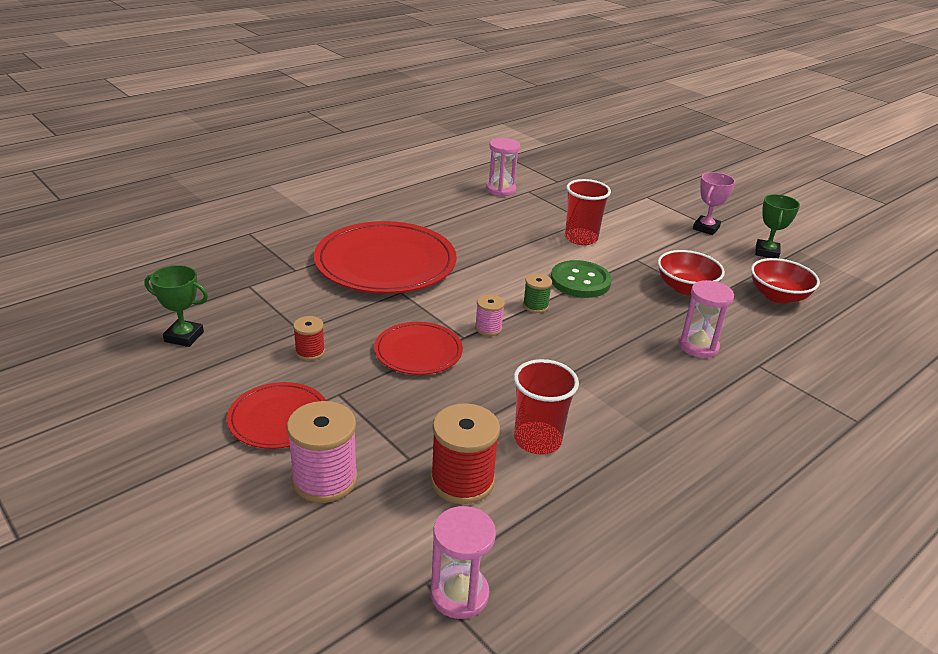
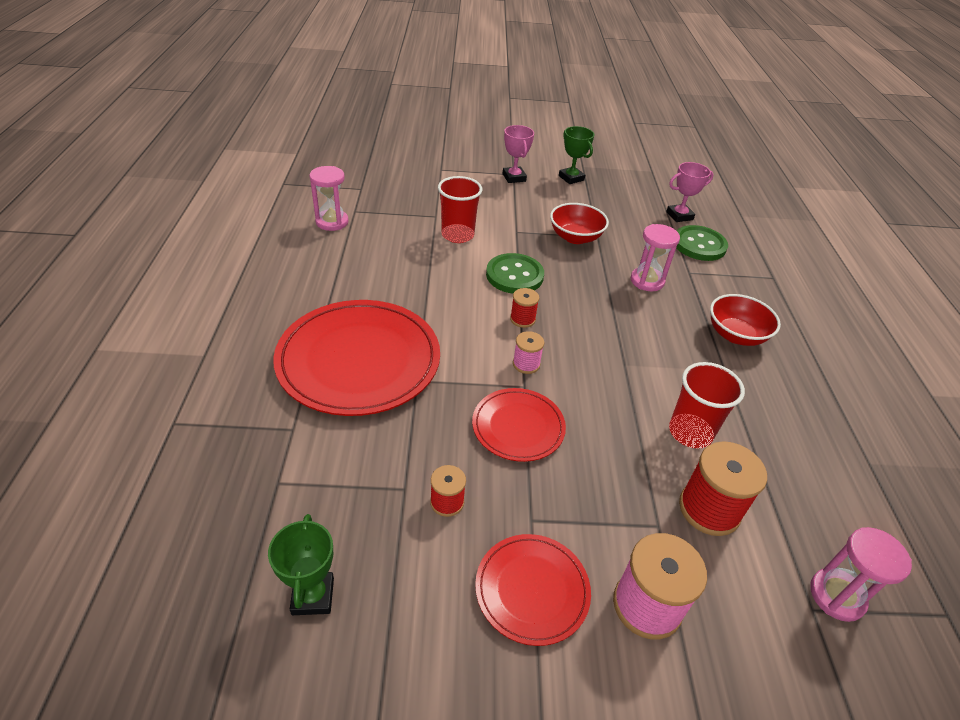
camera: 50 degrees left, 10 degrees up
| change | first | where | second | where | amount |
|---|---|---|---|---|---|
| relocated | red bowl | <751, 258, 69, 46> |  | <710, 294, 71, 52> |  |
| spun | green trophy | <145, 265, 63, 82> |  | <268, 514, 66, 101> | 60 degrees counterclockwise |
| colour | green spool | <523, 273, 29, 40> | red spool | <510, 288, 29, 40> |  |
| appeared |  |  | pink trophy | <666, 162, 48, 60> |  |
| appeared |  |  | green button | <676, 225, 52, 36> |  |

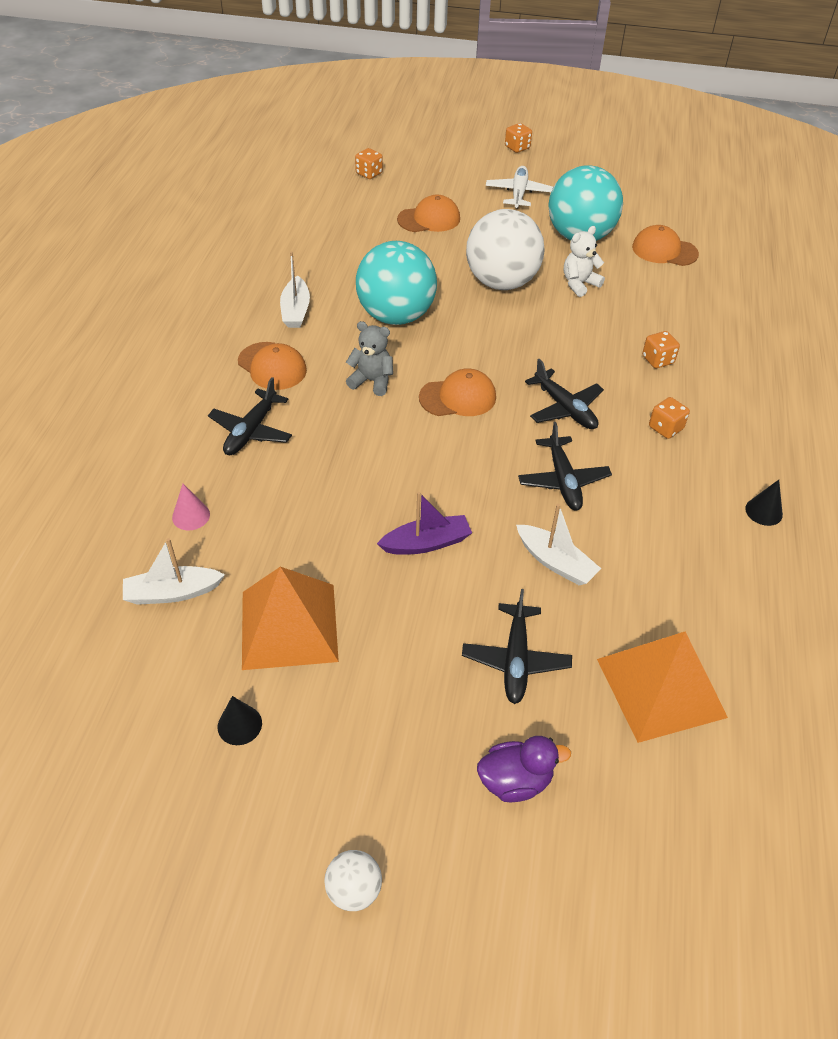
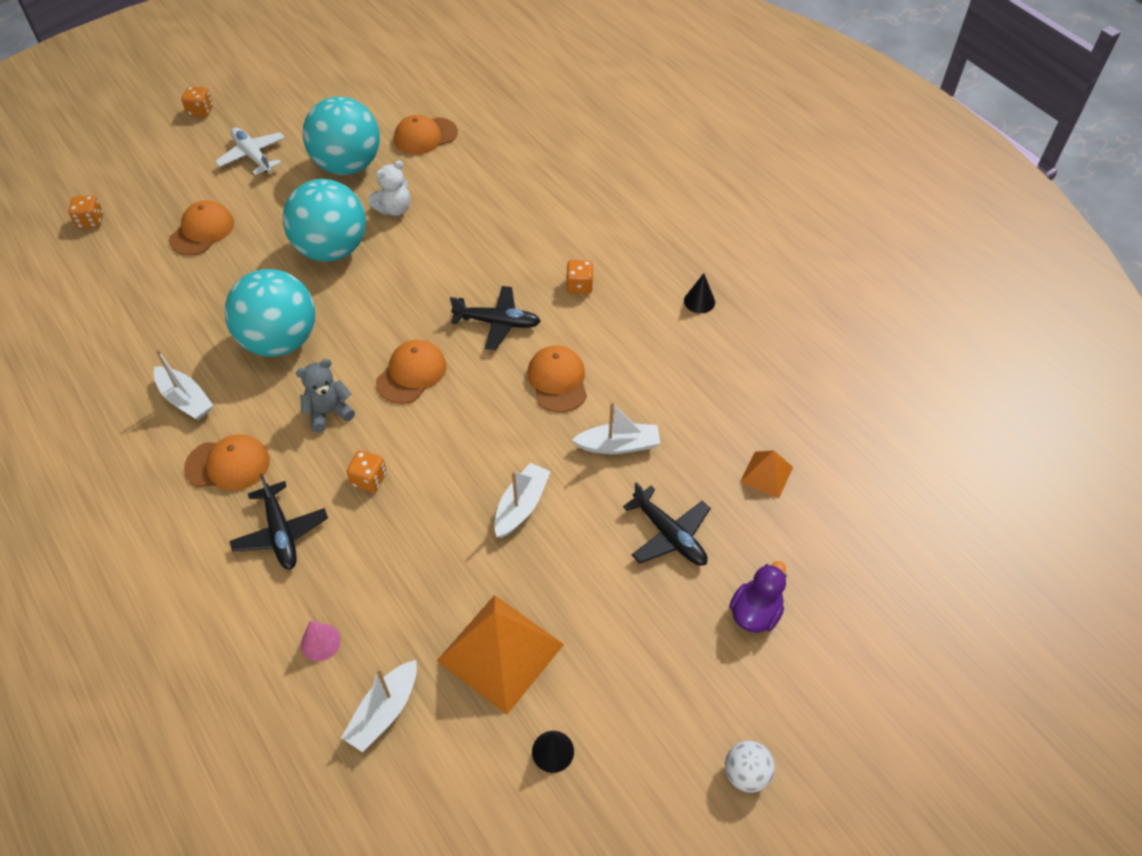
camera: 45 degrees left, 5 degrees up
| change | first | where | second | where | amount |
|---|---|---|---|---|---|
| colour | white ball | <466, 209, 79, 81> | turquoise ball | <283, 179, 83, 83> |  |
| spun | white teddy bear | <564, 226, 41, 71> |  | <369, 160, 41, 56> | 135 degrees counterclockwise |
| relocated | orange dice | <642, 331, 38, 37> |  | <347, 450, 40, 42> |  |
| exchanged | black plane | <518, 422, 94, 89> | orange cap | <527, 345, 60, 67> |  |
| colour | purple boat | <377, 492, 95, 63> | white boat | <494, 463, 57, 75> |  |
| size | orange pyramid | <597, 631, 131, 112> |  | <740, 450, 53, 48> | x0.51 |

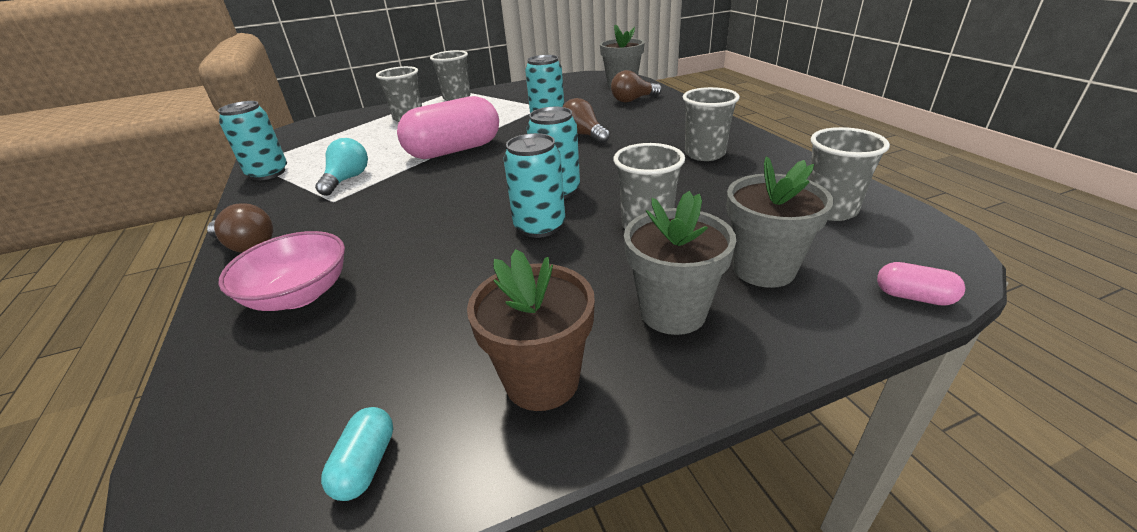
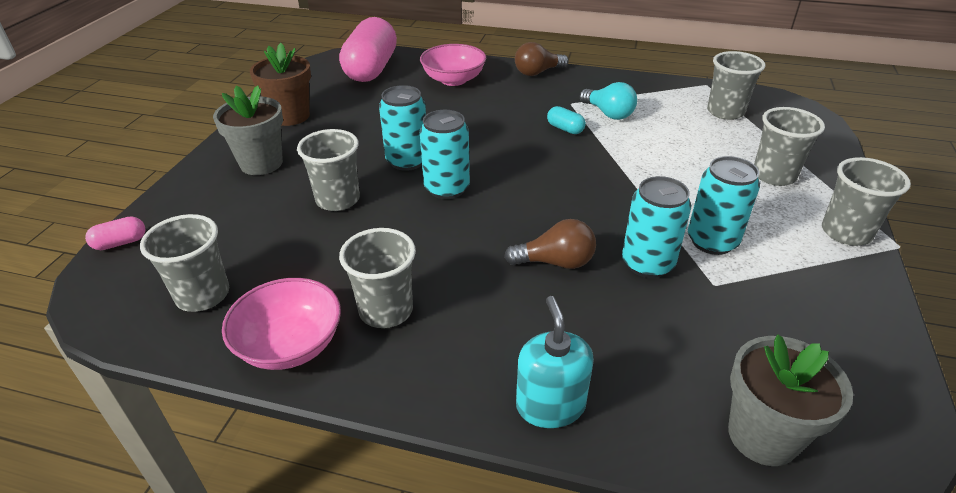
camera: 125 degrees right, 5 degrees up
| change | first | where | second | where | amount |
|---|---|---|---|---|---|
| missing | brown light bulb | <611, 70, 51, 33> |  |  |  |
| relocated | pink capsule | <397, 96, 102, 63> |  | <339, 17, 58, 65> |  |
| relocated | turquoise can | <218, 101, 69, 79> |  | <688, 156, 72, 99> |  |
| missing | grey flower pot | <726, 157, 107, 131> |  |  |  |
| relocated | turquoise capsule | <321, 407, 72, 94> |  | <547, 106, 39, 28> |  |
| appeared |  |  | grey cup | <707, 51, 58, 69> |  |
| appeared |  |  | pink bowl | <222, 278, 119, 92> |  |
| appeared |  |  | turquoise soap dispenser | <516, 296, 78, 132> |  |

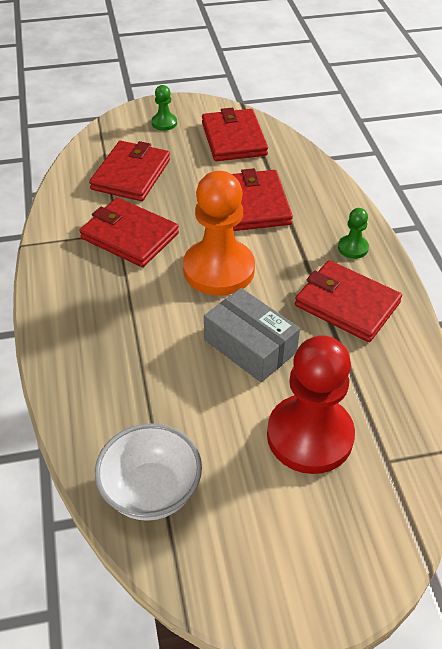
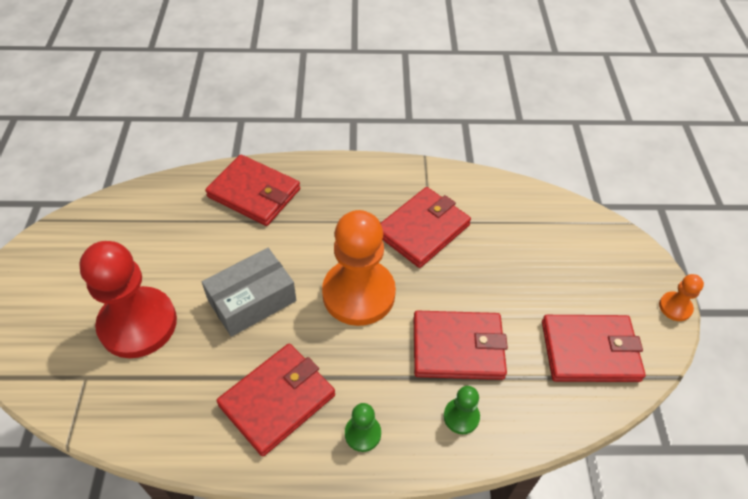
camera: 100 degrees right, 5 degrees up
| change | first | where | second | where | amount |
|---|---|---|---|---|---|
| relocated | green pawn | <152, 85, 25, 46> |  | <444, 386, 36, 48> |  |
| relocated | red wallet | <89, 141, 81, 60> |  | <205, 155, 95, 71> |  |
| missing | white bowl | <95, 423, 107, 98> |  |  |  |
| appeared |  |  | orange pawn | <659, 274, 45, 47> |  |

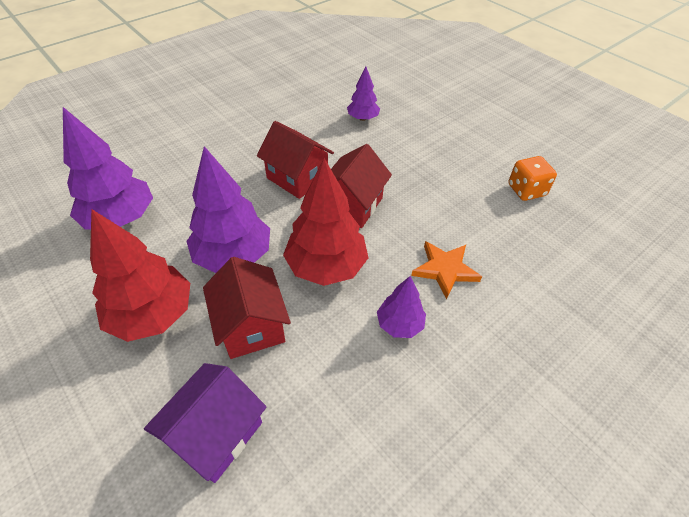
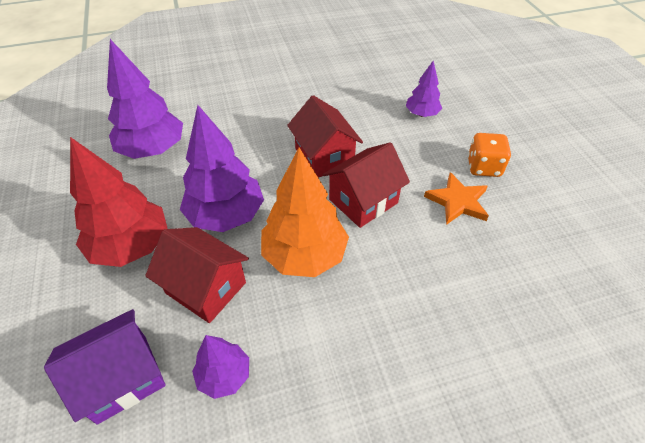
camera: 25 degrees right, 0 degrees up
| change | first | where | second | where | amount |
|---|---|---|---|---|---|
| relocated | orange dice | <508, 156, 49, 45> |  | <468, 133, 43, 44> |  |
| colour | red tree | <283, 158, 86, 128> | orange tree | <261, 147, 88, 130> |  |
| relocated | orange star | <411, 241, 71, 58> |  | <424, 172, 65, 53> |  |
| spun | red house | <203, 257, 88, 102> |  | <145, 227, 104, 96> | 60 degrees counterclockwise |
| relocated | purple tree | <377, 276, 49, 62> |  | <192, 335, 57, 64> |  |

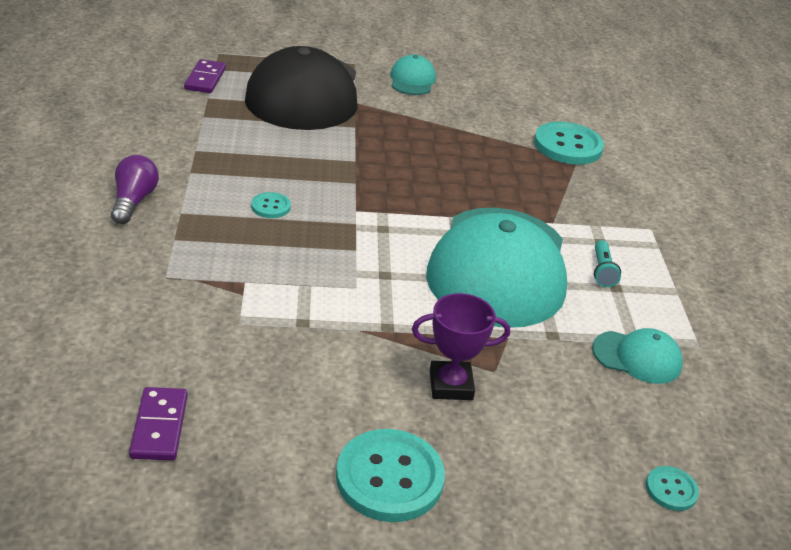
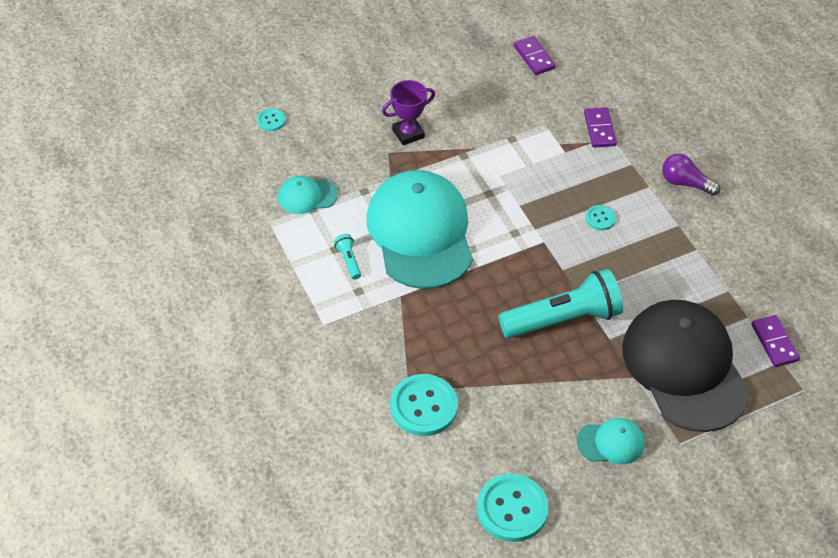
camera: 160 degrees right, 15 degrees up
| change | first | where | second | where | amount |
|---|---|---|---|---|---|
| spun | turquoise cap | <390, 54, 46, 41> |  | <577, 418, 67, 47> | 75 degrees counterclockwise |
| spun | purple light bulb | <111, 155, 48, 69> |  | <662, 154, 58, 42> | 135 degrees clockwise |
| relocated | turquoise button | <336, 429, 109, 93> |  | <477, 474, 72, 68> |  |
| appeared |  |  | purple domino | <584, 107, 33, 41> |  |
| appeared |  |  | turquoise flashlight | <499, 269, 124, 69> |  |

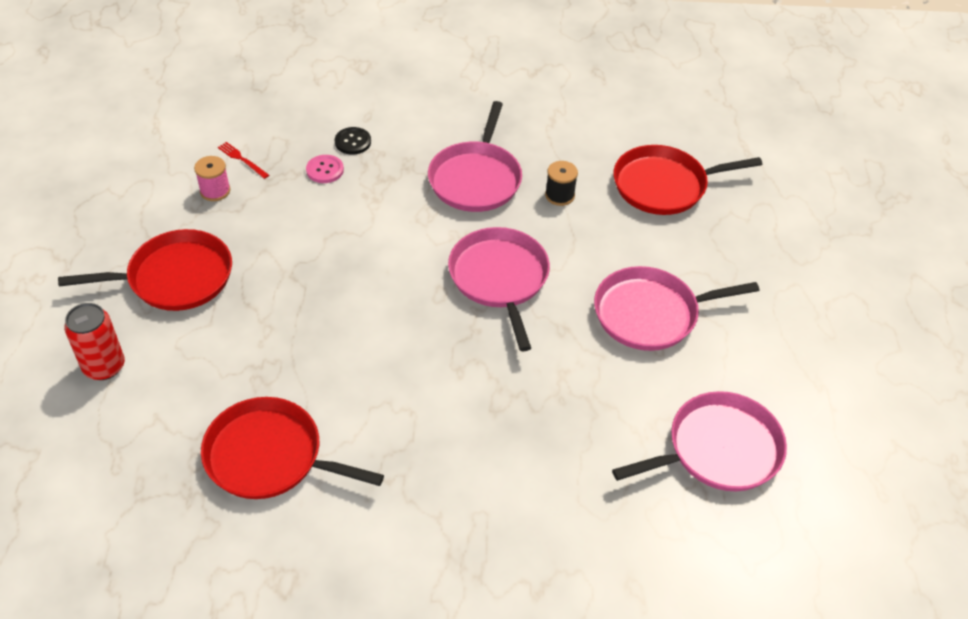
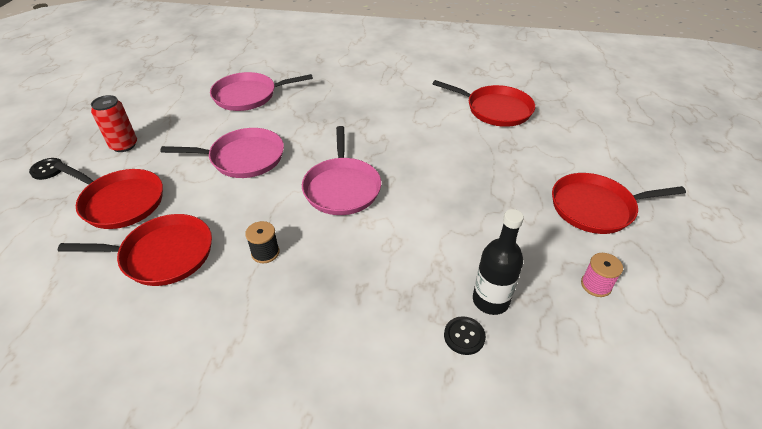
camera: 170 degrees left, 5 degrees down
| change | first | where | second | where | amount |
|---|---|---|---|---|---|
| missing | pink pan | <428, 101, 94, 111> |  |  |  |
| missing | red fork | <218, 142, 51, 37> |  |  |  |
| exchanged | pink button | <306, 155, 38, 28> | black bottle | <473, 209, 51, 106> |  |
| relocated | red can | <64, 303, 61, 77> |  | <91, 95, 46, 57> |  |
| appeared |  |  | black button | <29, 158, 34, 22> |  |
| appeared |  |  | red pan | <54, 162, 109, 67> |  |

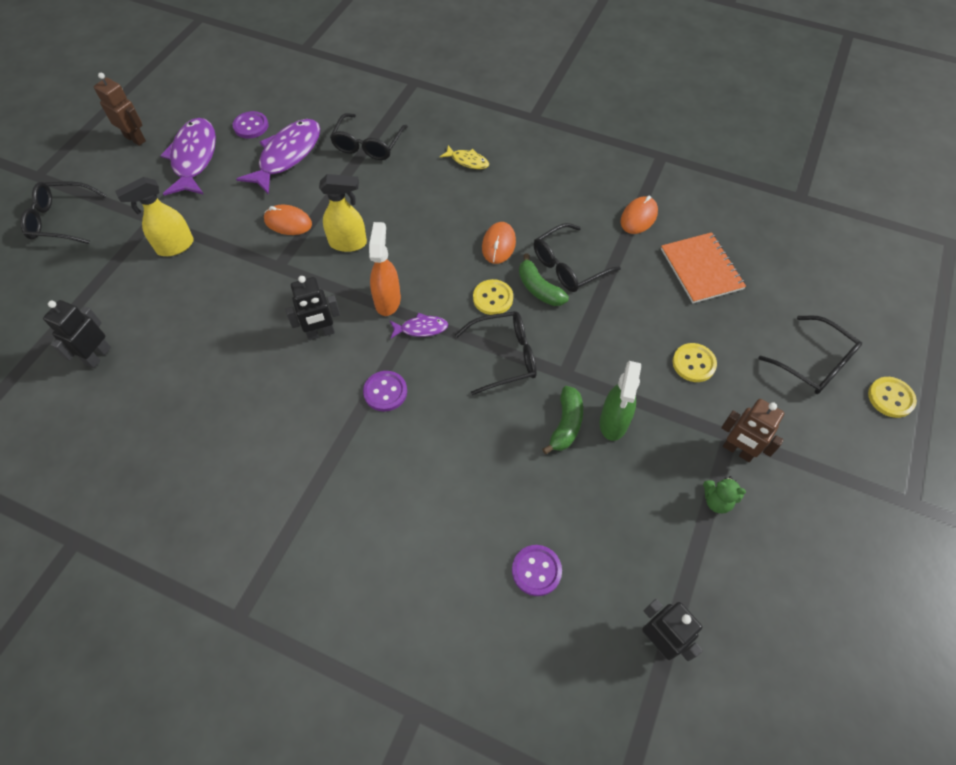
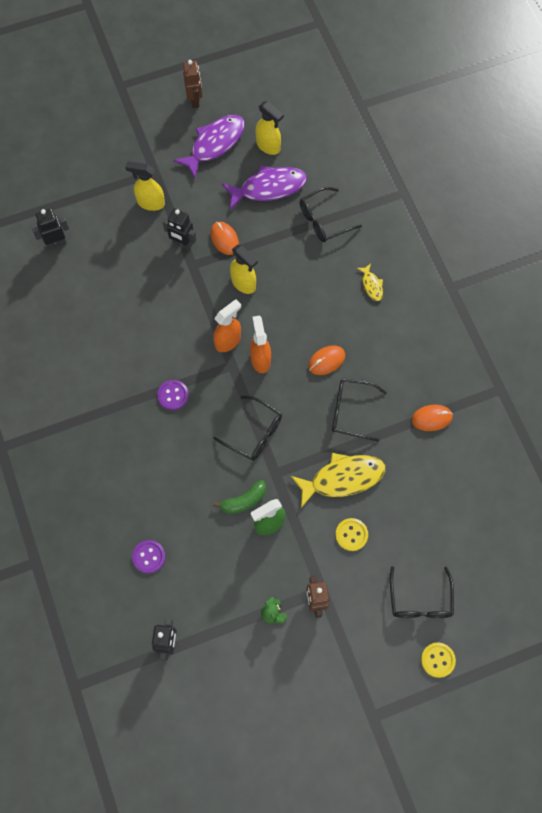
camera: 45 degrees right, 10 degrees up
| change | first | where | second | where | amount |
|---|---|---|---|---|---|
| exchanged | purple button | <233, 111, 36, 27> | yellow spray bottle | <255, 101, 29, 54> |  |
| missing | black glasses | <20, 182, 87, 62> |  |  |  |
| missing | orange notebook | <661, 232, 85, 71> |  |  |  |
| missing | green banana | <519, 254, 50, 52> |  |  |  |
| relocated | black robot | <285, 276, 55, 64> |  | <163, 208, 33, 42> |  |
| missing | yellow button | <473, 279, 40, 36> |  |  |  |
| missing | purple fish | <390, 313, 58, 26> |  |  |  |
| appeared |  |  | orange spray bottle | <250, 316, 21, 57> |  |
| appeared |  |  | yellow fish | <291, 453, 94, 55> |  |

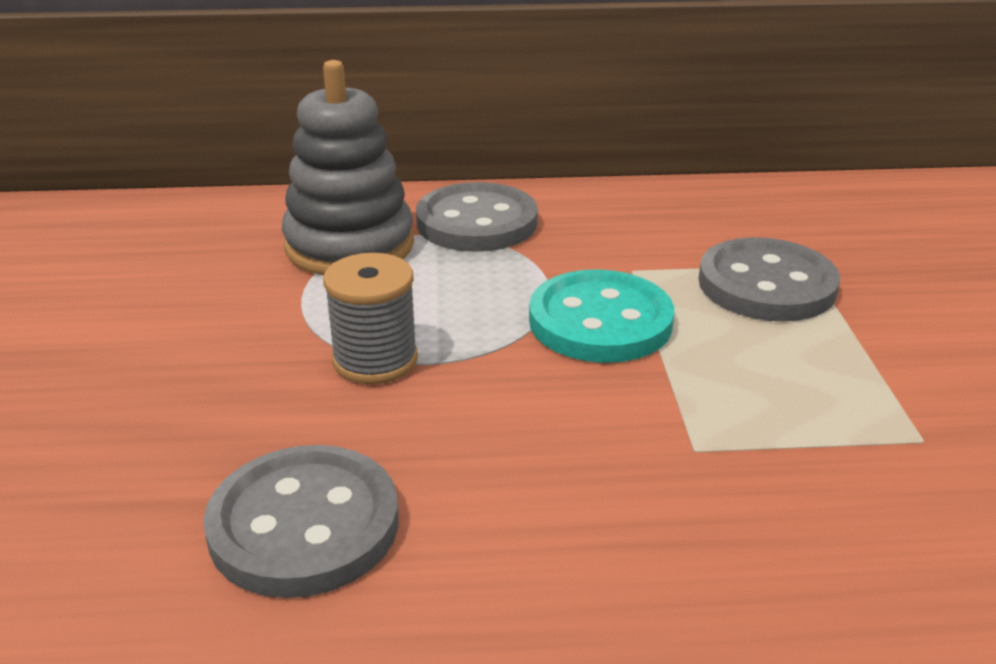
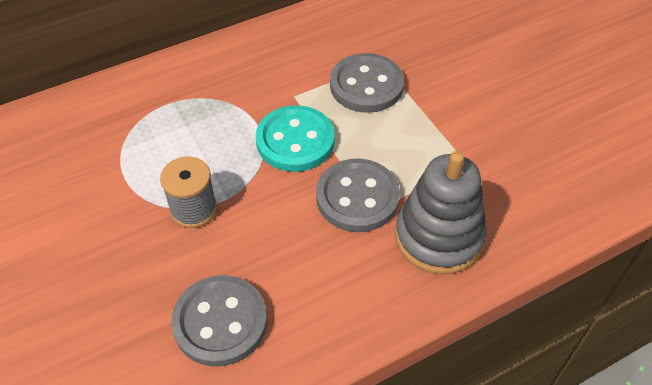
camera: 25 degrees left, 20 degrees up
| change | first | where | second | where | amount |
|---|---|---|---|---|---|
| relocated | grey stacking toy | <282, 60, 132, 215> |  | <395, 151, 91, 123> |  |
| relocated | grey button | <416, 182, 122, 70> |  | <316, 159, 84, 73> |  |

